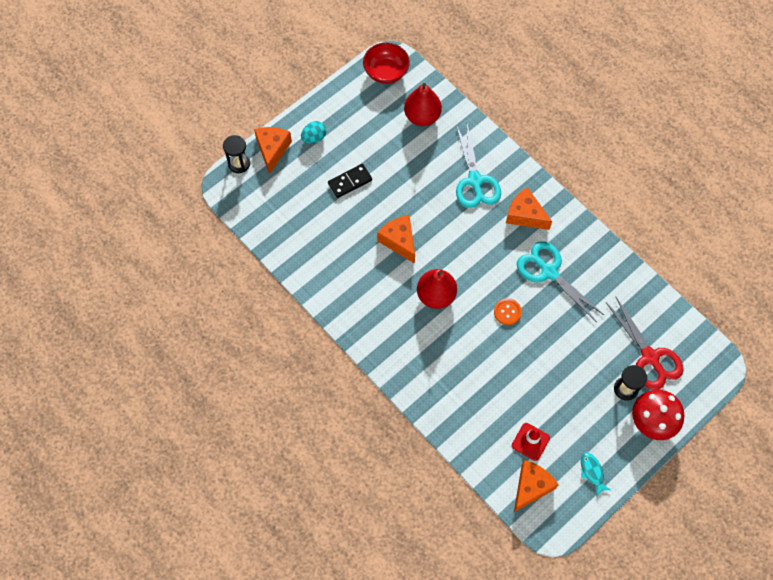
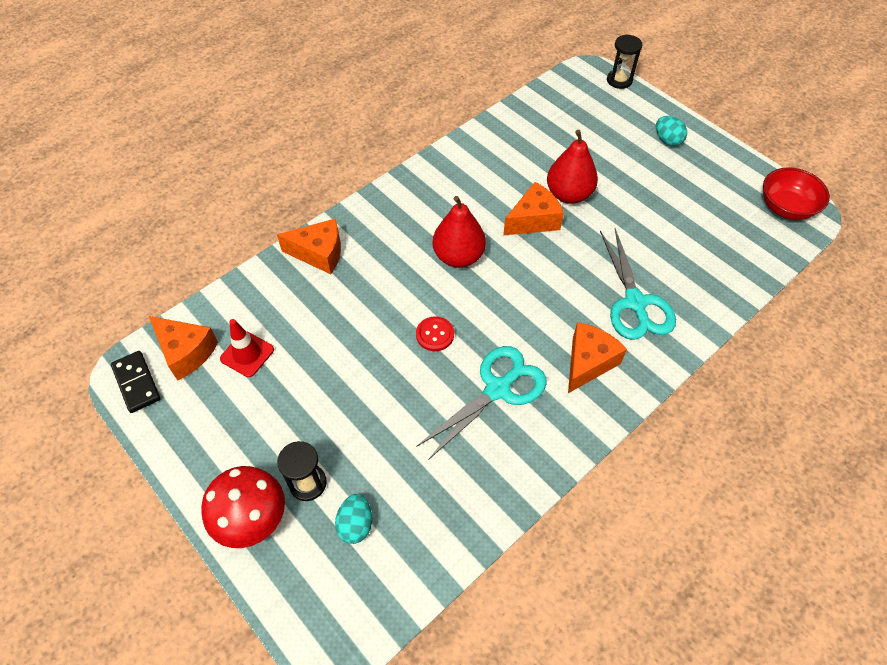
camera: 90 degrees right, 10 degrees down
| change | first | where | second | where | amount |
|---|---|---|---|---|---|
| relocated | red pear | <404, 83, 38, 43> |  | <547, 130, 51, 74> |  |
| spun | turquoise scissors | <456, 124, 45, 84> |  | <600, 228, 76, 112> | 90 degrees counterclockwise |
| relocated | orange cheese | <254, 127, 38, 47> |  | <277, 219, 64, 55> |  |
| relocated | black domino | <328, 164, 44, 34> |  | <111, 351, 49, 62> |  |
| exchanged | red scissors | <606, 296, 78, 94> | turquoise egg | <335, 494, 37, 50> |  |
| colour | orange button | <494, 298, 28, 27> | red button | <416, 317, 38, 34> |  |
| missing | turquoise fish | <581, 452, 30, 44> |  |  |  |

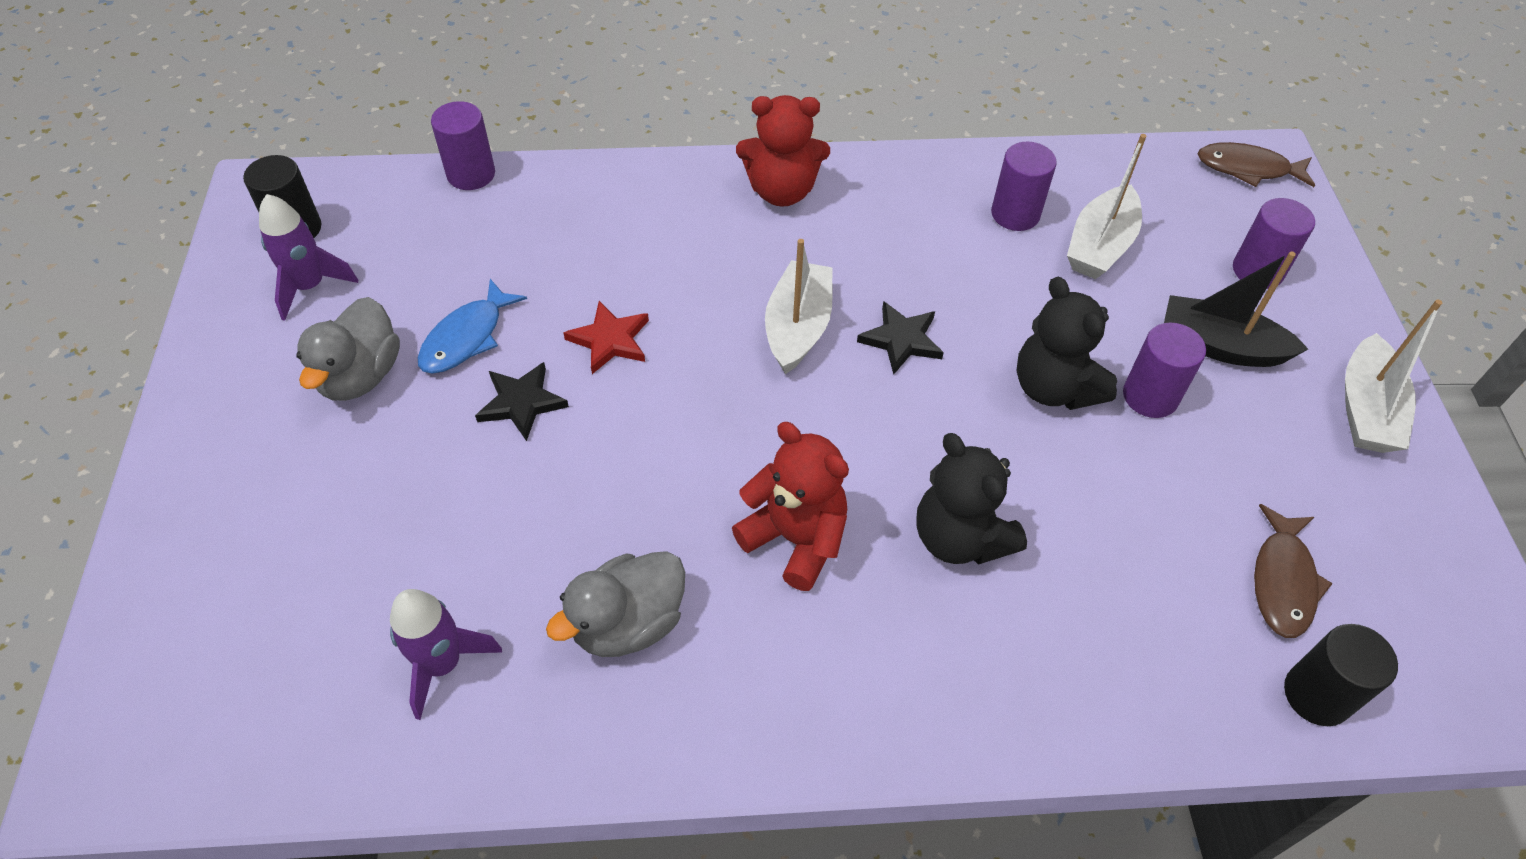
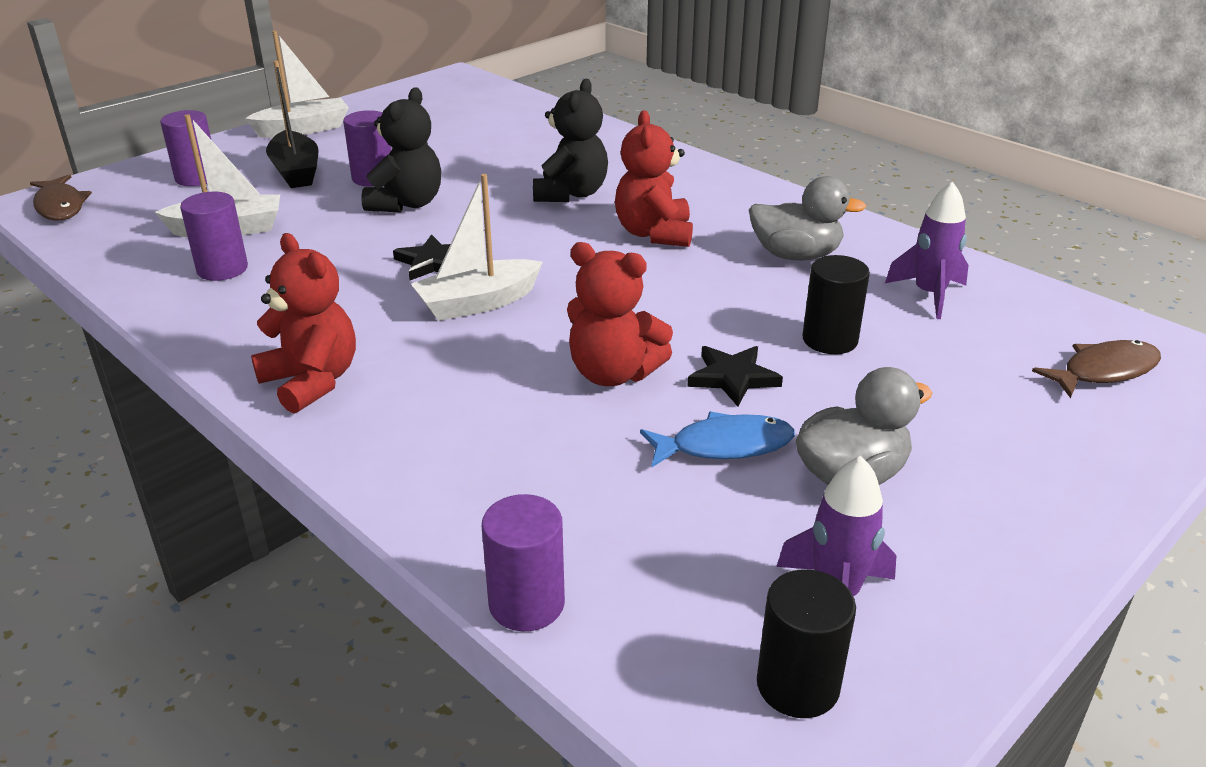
camera: 130 degrees left, 20 degrees down
| change | first | where | second | where | amount |
|---|---|---|---|---|---|
| exchanged | red star | <564, 301, 85, 73> | red teddy bear | <567, 242, 106, 144> |  |
| relocated | brown fish | <1254, 504, 79, 134> |  | <1032, 340, 129, 58> |  |
| relocated | black cylinder | <1284, 624, 114, 102> |  | <802, 255, 68, 99> |  |

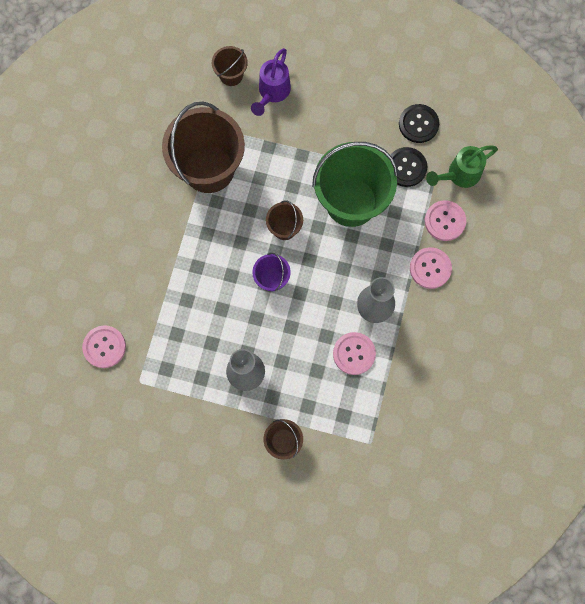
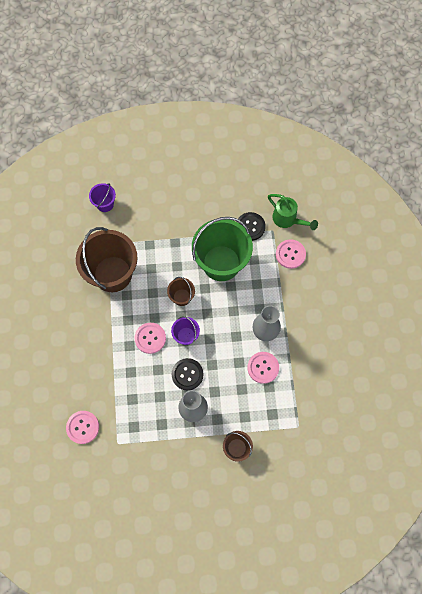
camera: 20 degrees left, 5 degrees down
| change | first | where | second | where | amount |
|---|---|---|---|---|---|
| colour | brown bucket | <212, 46, 36, 40> | purple bucket | <89, 183, 27, 29> |  |
| missing | purple watering can | <251, 48, 40, 68> |  |  |  |
| relocated | black button | <399, 104, 40, 39> |  | <172, 358, 32, 32> |  |
| spun | green watering can | <426, 145, 72, 43> |  | <268, 194, 50, 36> | 90 degrees counterclockwise |
| relocated | pink button | <410, 247, 42, 42> |  | <134, 323, 32, 31> |  |

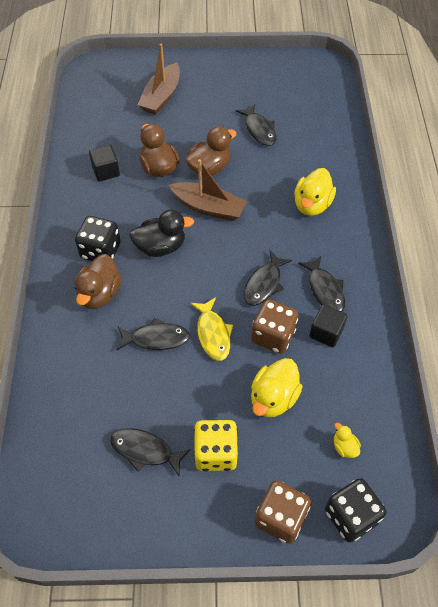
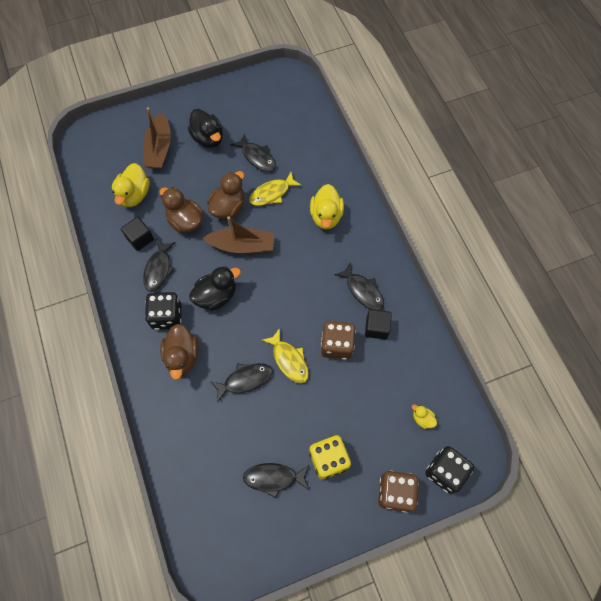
camera: 20 degrees left, 10 degrees up
| change | first | where | second | where | amount |
|---|---|---|---|---|---|
| relocated | black fish | <244, 251, 48, 55> |  | <143, 239, 33, 53> |  |
| relocated | yellow duck | <251, 358, 52, 59> |  | <112, 163, 38, 44> |  |
| appeared |  |  | black duck | <188, 109, 35, 39> |  |
| appeared |  |  | yellow fish | <249, 172, 53, 34> |  |

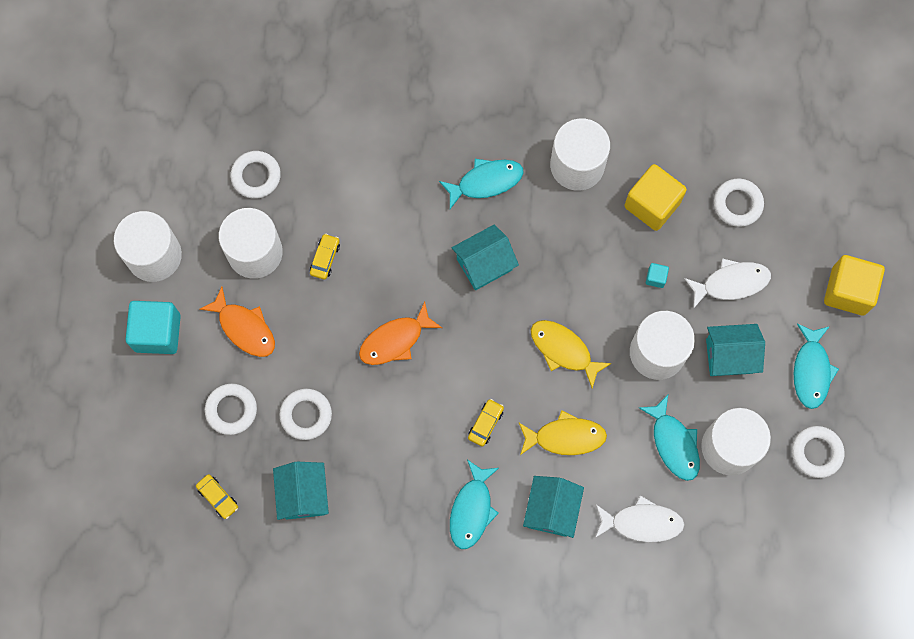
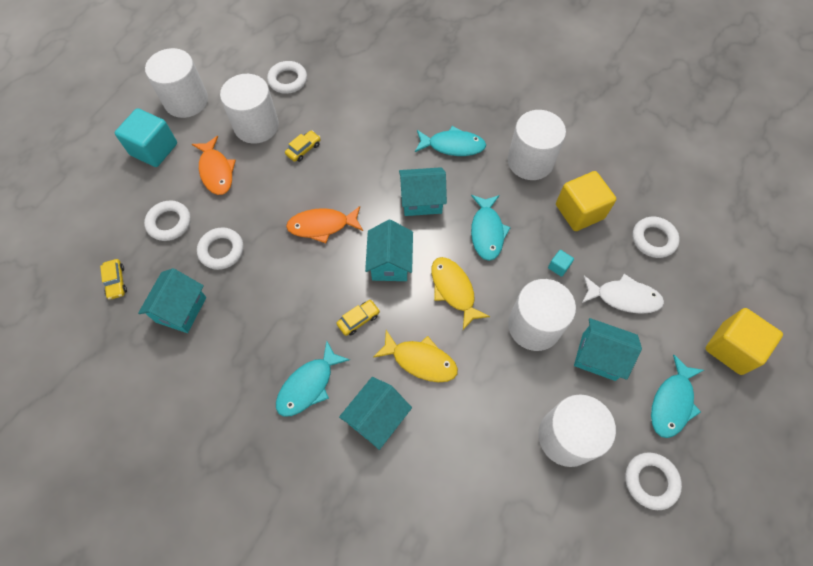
camera: 25 degrees right, 10 degrees down
| change | first | where | second | where | amount |
|---|---|---|---|---|---|
| relocated | turquoise fish | <639, 395, 61, 86> |  | <471, 195, 40, 66> |  |
| missing | white fish | <595, 495, 89, 48> |  |  |  |
| appeared |  |  | turquoise house | <365, 220, 48, 61> |  |

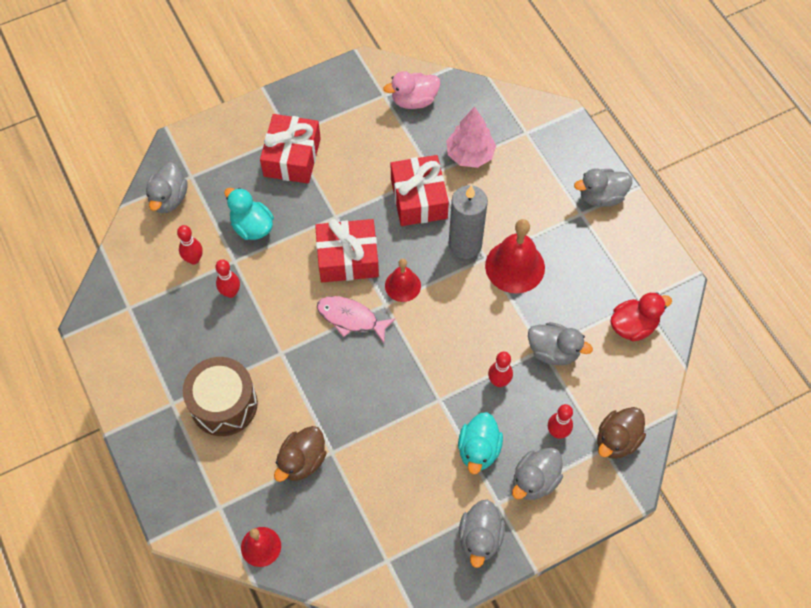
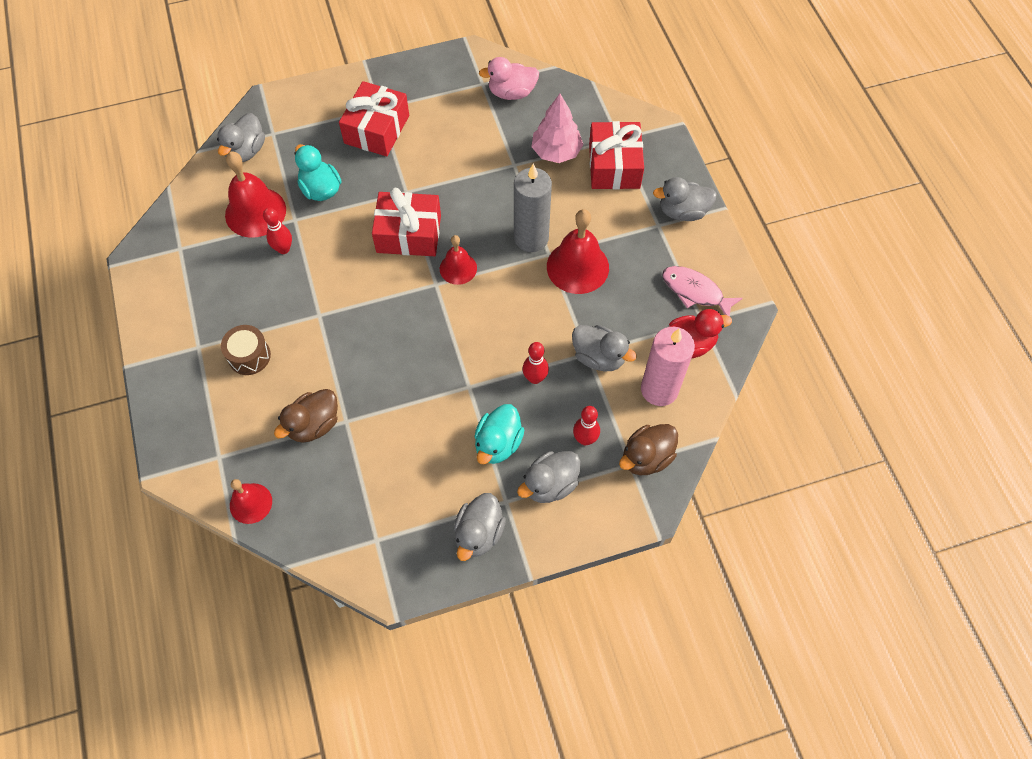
camera: 10 degrees right, 0 degrees up
| change | first | where | second | where | amount |
|---|---|---|---|---|---|
| relocated | red gift | <391, 155, 58, 71> |  | <589, 121, 55, 68> |  |
| exchanged | red bowling pin | <177, 225, 26, 40> | red bell | <225, 151, 61, 87> |  |
| relocated | pink fish | <317, 296, 79, 47> |  | <662, 266, 81, 50> |  |
| size | brown drum | <183, 357, 75, 79> |  | <221, 325, 50, 50> | x0.61 |
| appeared |  |  | pink candle | <641, 327, 54, 79> |  |

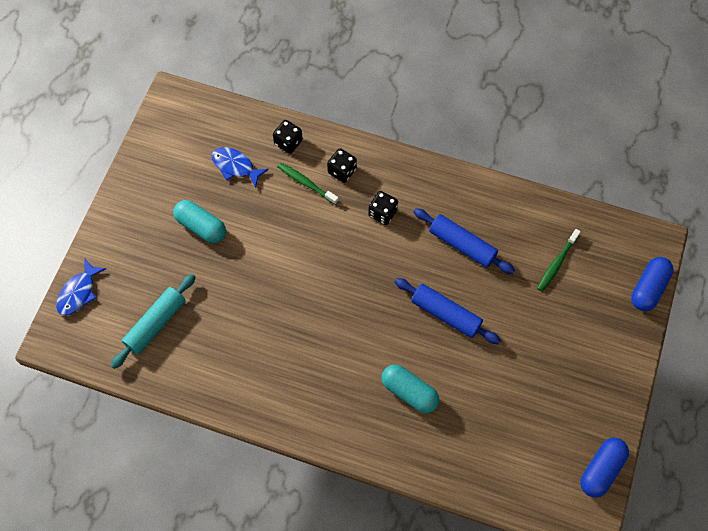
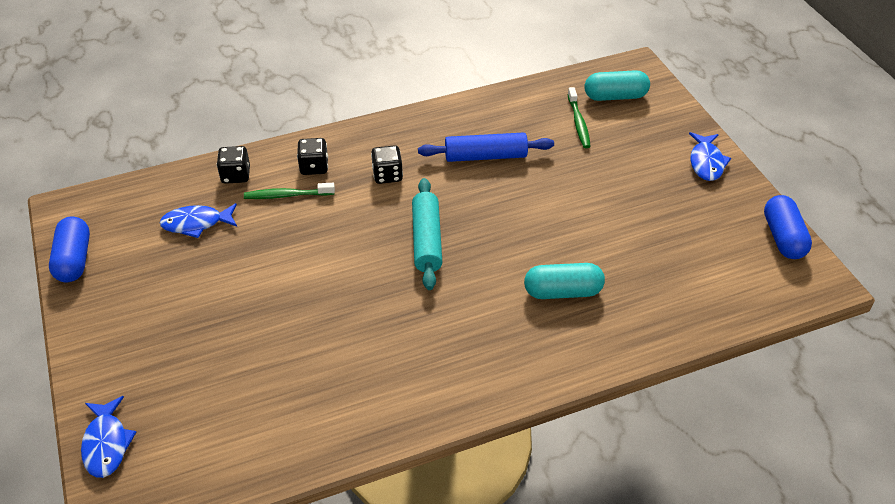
camera: 40 degrees left, 20 degrees down
| change | first | where | second | where | amount |
|---|---|---|---|---|---|
| relocated | turquoise capsule | <173, 200, 53, 43> |  | <584, 70, 66, 31> |  |
| relocated | blue capsule | <631, 257, 43, 54> |  | <49, 217, 41, 65> |  |
| relocated | turquoise rolling pin | <111, 274, 84, 95> |  | <412, 178, 30, 112> |  |
| missing | blue rolling pin | <395, 278, 106, 66> |  |  |  |
| appeared |  |  | blue fish | <689, 132, 42, 49> |  |

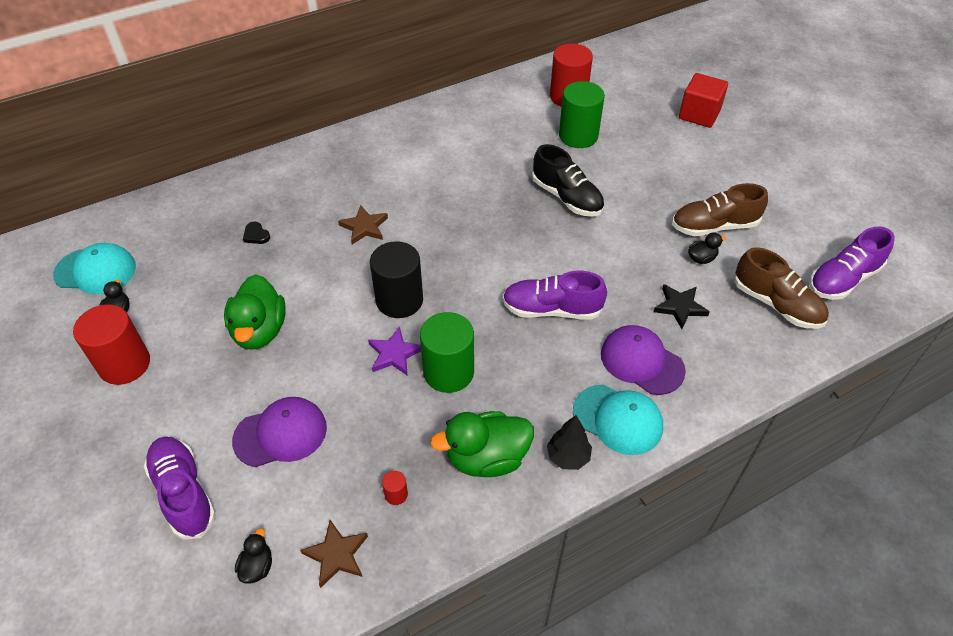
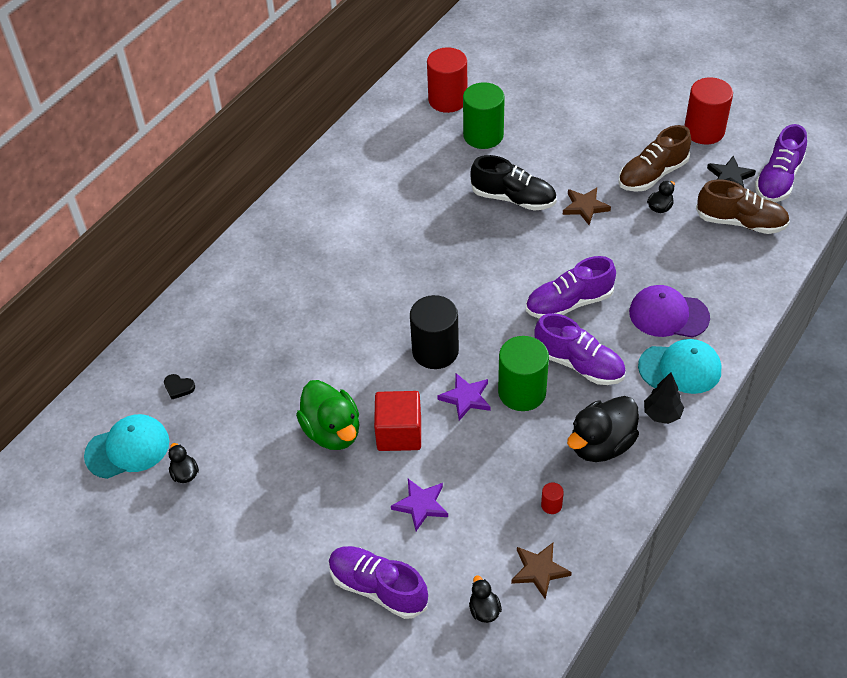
camera: 25 degrees left, 0 degrees up
| change | first | where | second | where | amount |
|---|---|---|---|---|---|
| relocated | red cube | <679, 73, 49, 55> |  | <374, 391, 47, 60> |  |
| relocated | brown star | <338, 205, 50, 39> |  | <563, 187, 48, 38> |  |
| relocated | black heart | <243, 222, 27, 22> |  | <164, 374, 31, 25> |  |
| relocated | black star | <653, 284, 57, 45> |  | <707, 156, 49, 32> |  |
| relocated | red cylinder | <73, 304, 77, 81> |  | <684, 77, 49, 68> |  |
| exchanged | purple cap | <232, 397, 95, 70> | purple star | <391, 479, 57, 52> |  |
| colour | green duck | <430, 411, 104, 66> | black duck | <567, 396, 72, 66> |  |
| appeared |  |  | purple shoe | <534, 313, 92, 72> |  |

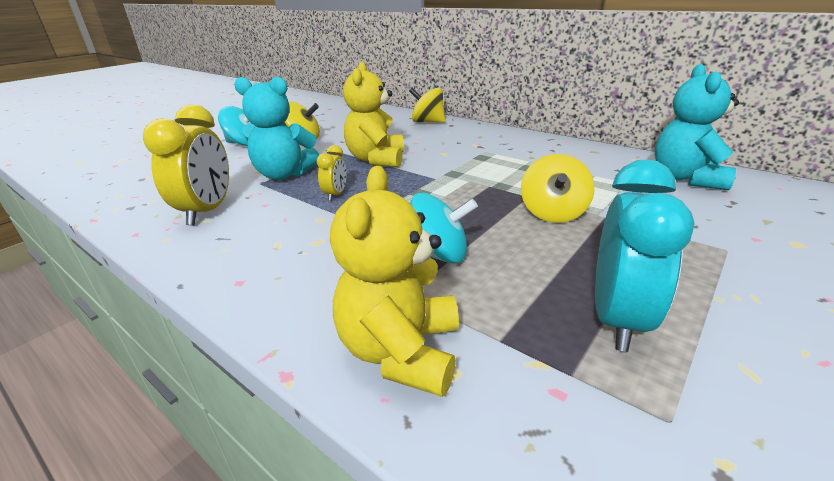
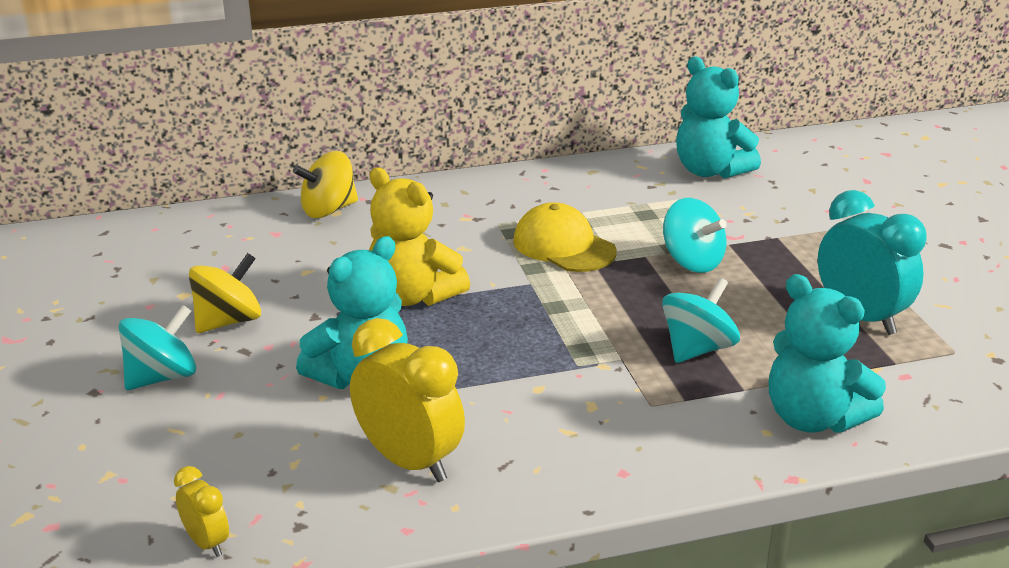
camera: 55 degrees left, 0 degrees up
| change | first | where | second | where | amount |
|---|---|---|---|---|---|
| relocated | yellow clock | <317, 145, 30, 56> |  | <174, 466, 55, 91> |  |
| colour | yellow spinning top | <521, 154, 73, 69> | turquoise spinning top | <663, 198, 64, 75> |  |
| colour | yellow teddy bear | <330, 166, 129, 231> | turquoise teddy bear | <768, 274, 118, 159> |  |
| appeared |  |  | yellow cap | <513, 202, 104, 70> |  |

